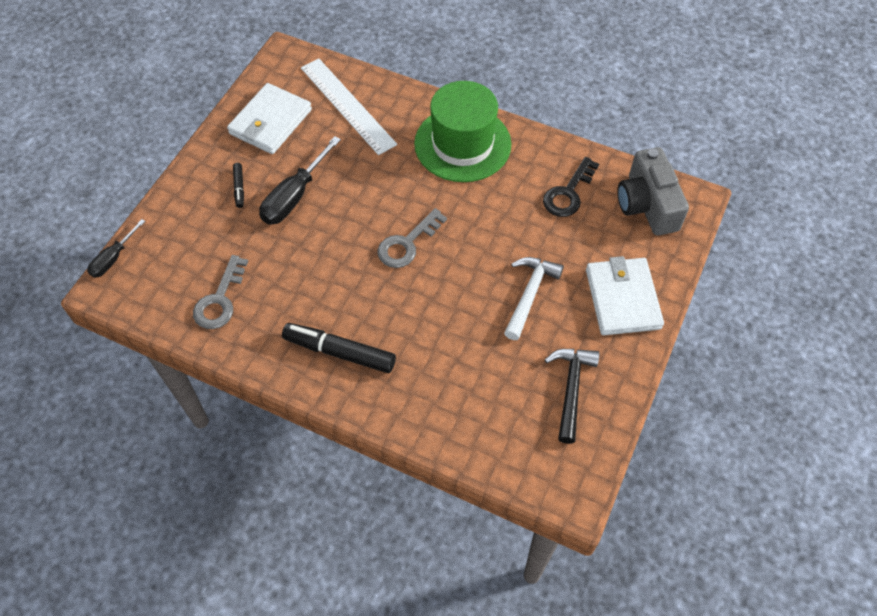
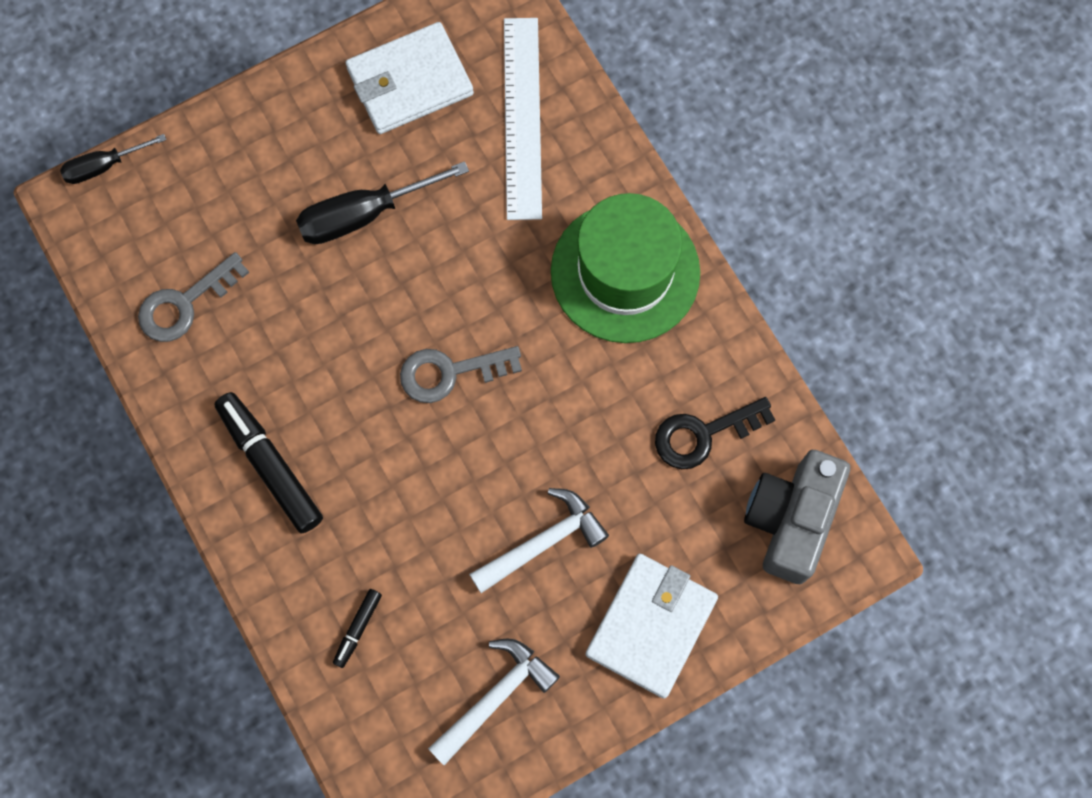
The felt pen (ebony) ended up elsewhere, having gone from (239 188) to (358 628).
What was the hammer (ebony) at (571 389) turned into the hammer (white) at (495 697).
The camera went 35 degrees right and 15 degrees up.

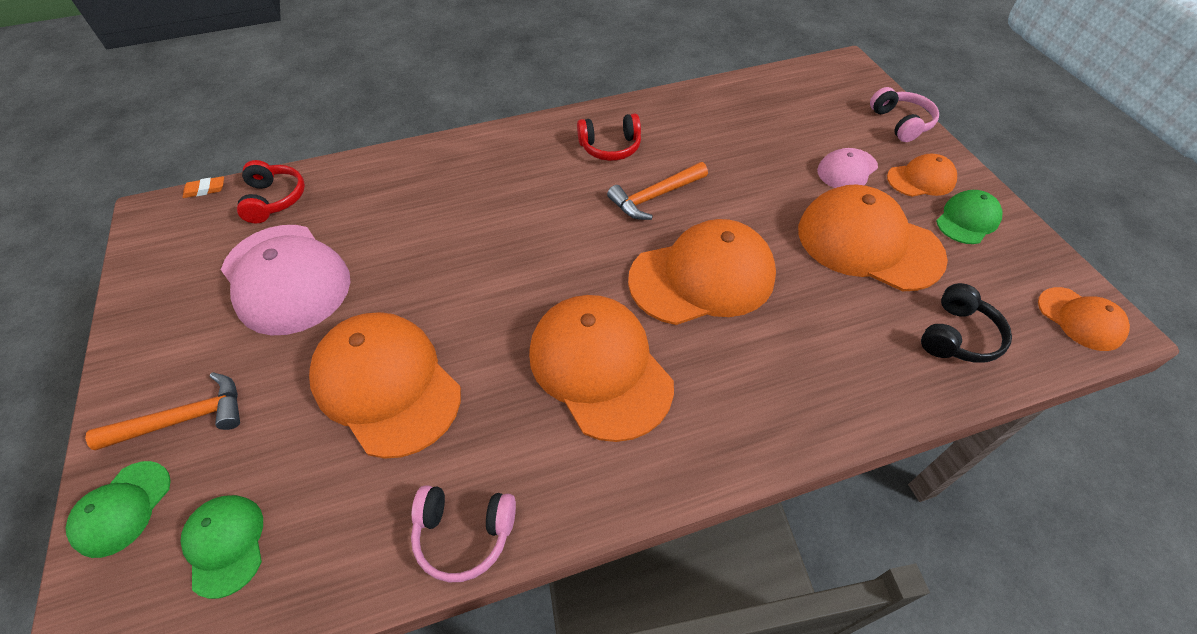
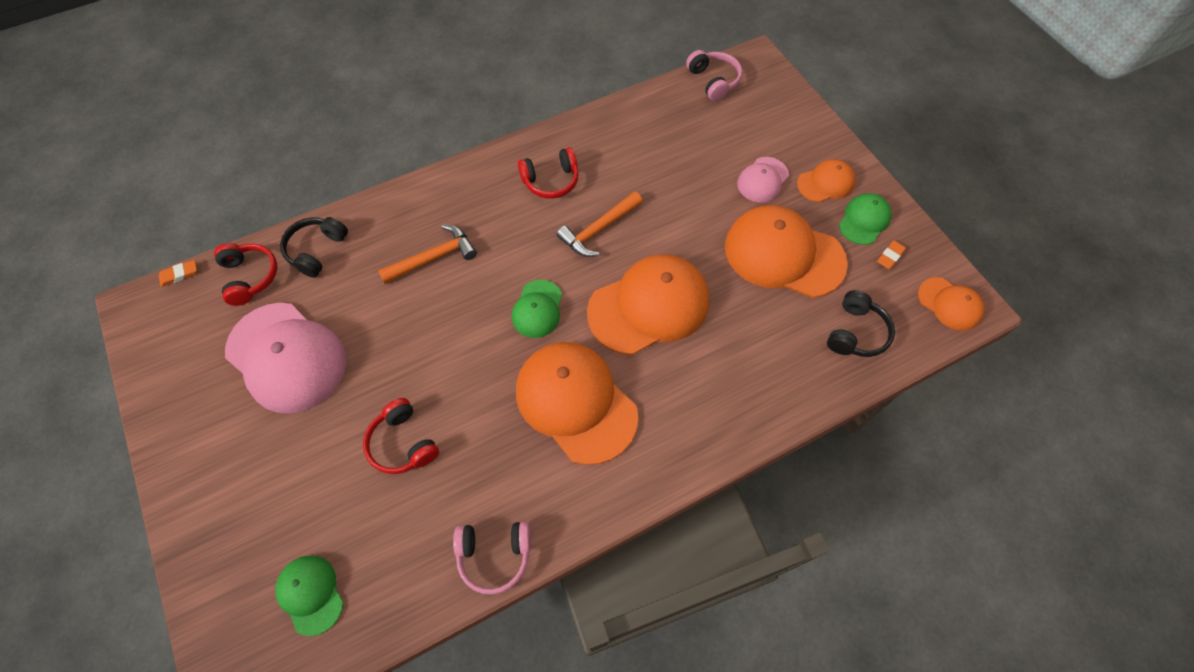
The second view gained the over-ear headphones (ebony) at (316 250).
Where the peaked cap (orange) stood at (386 385), the over-ear headphones (red) came to stand at (403 443).
The hammer (orange) ended up elsewhere, having gone from (184 419) to (434 258).
The peaked cap (leaf-green) ended up elsewhere, having gone from (122 508) to (537 309).
The over-ear headphones (pink) ended up elsewhere, having gone from (901 123) to (713 81).
The second view gained the pencil eraser (orange) at (890 256).
The camera went 10 degrees left and 10 degrees up.

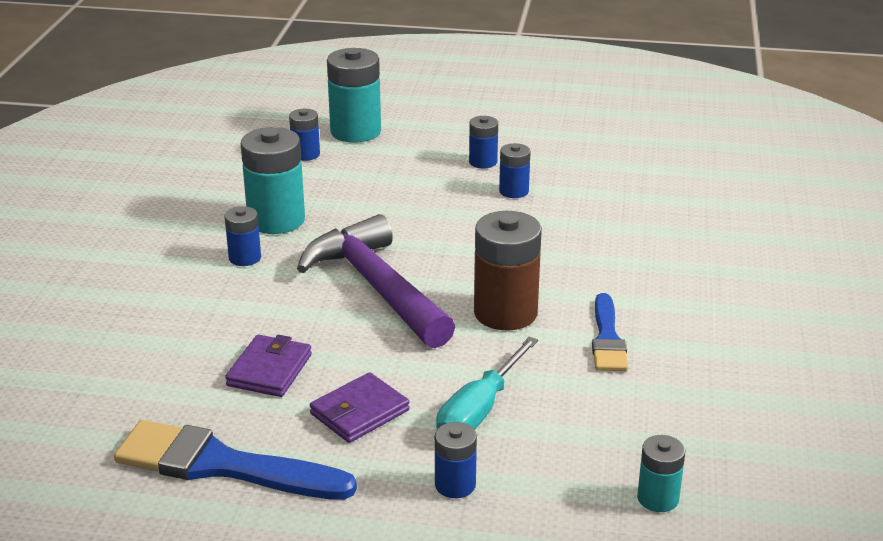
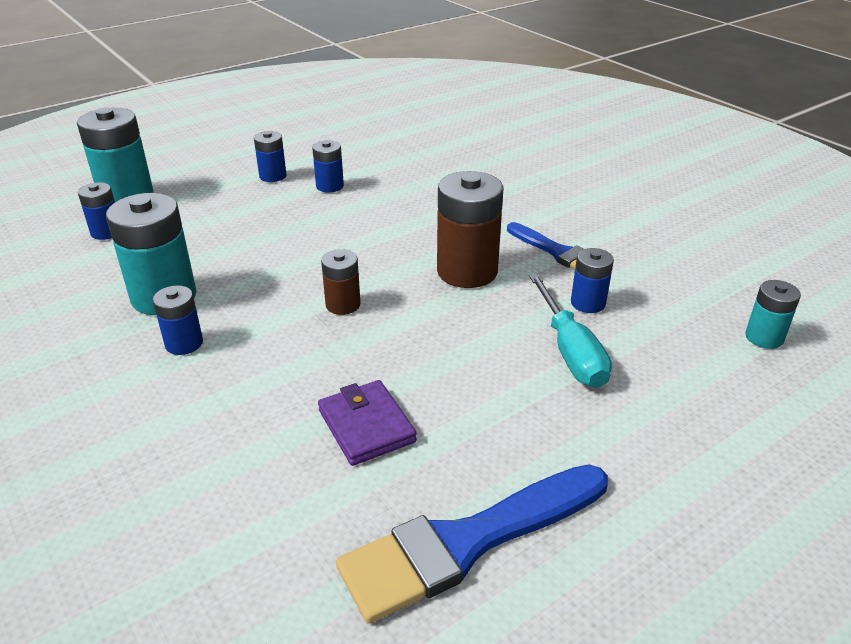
Where the hammer (purple) stood at (377 287), the battery (dark brown) came to stand at (343 304).
The battery (cobalt) ended up elsewhere, having gone from (455 485) to (588 303).
The second view lost the billfold (purple) at (359 412).
The camera went 45 degrees left and 5 degrees up.

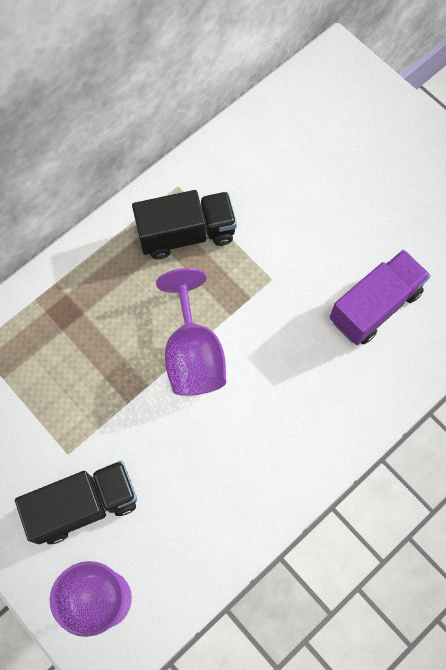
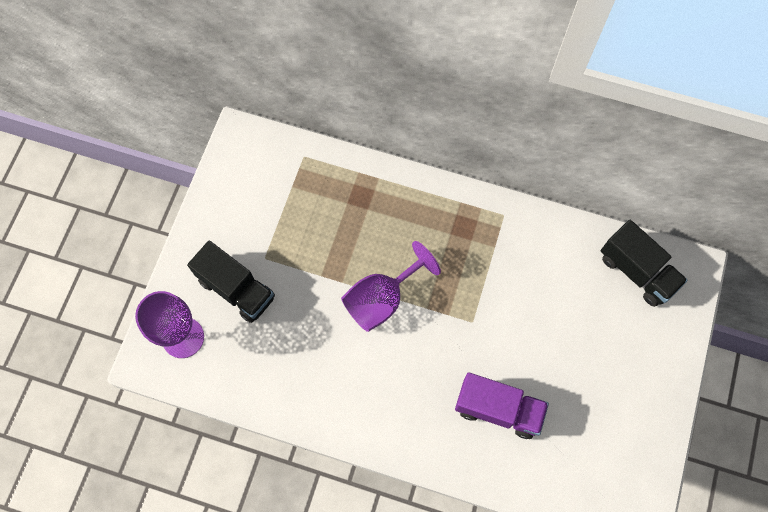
The lorry (ebony) ended up elsewhere, having gone from (186 234) to (637 271).
The camera went 60 degrees right and 0 degrees up.

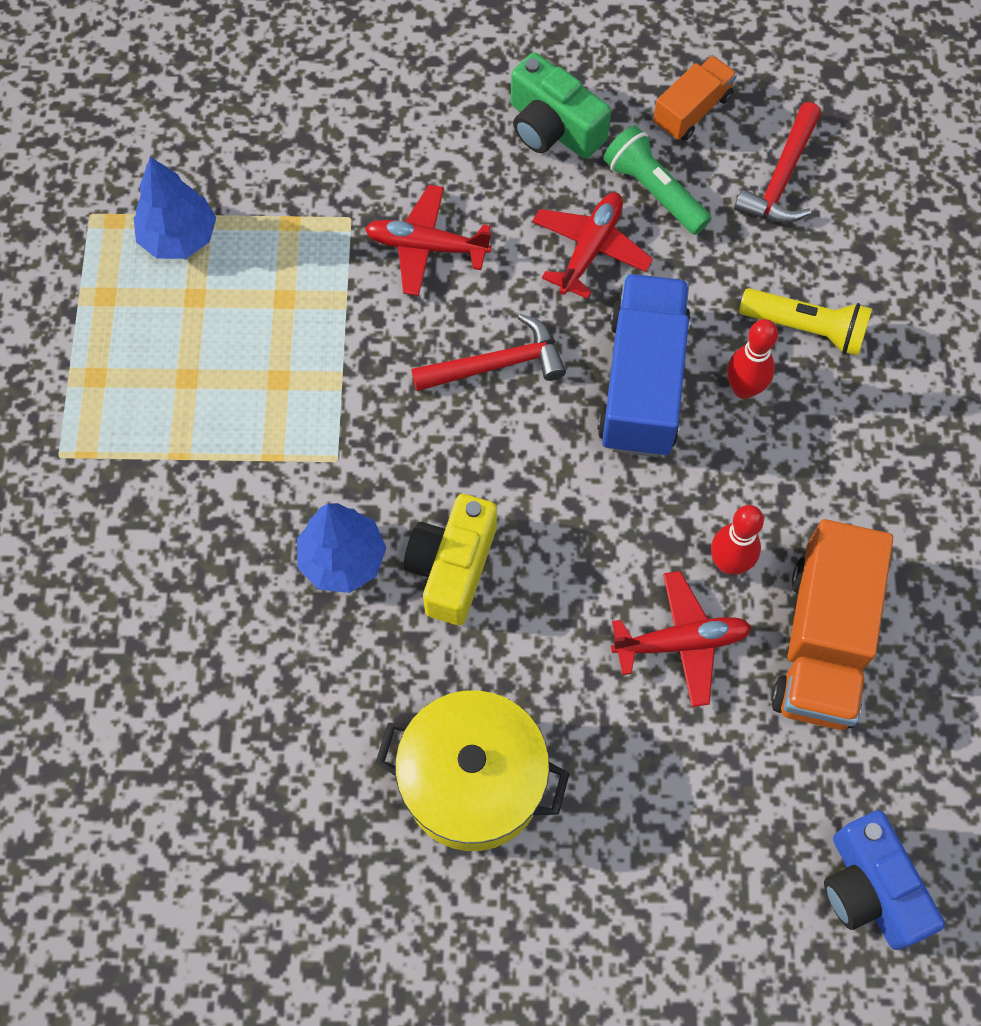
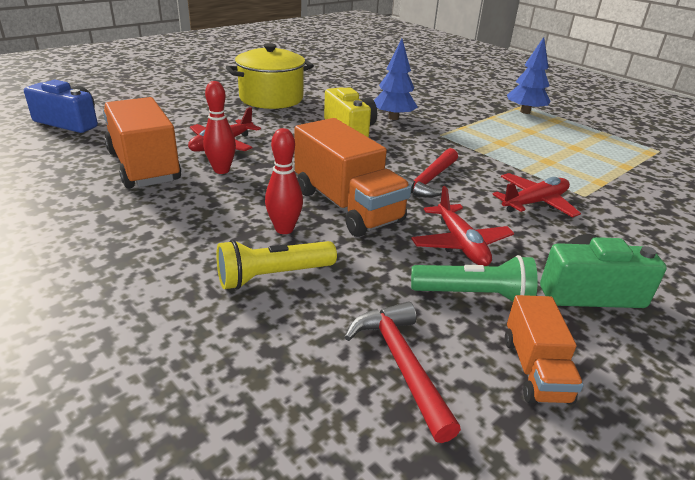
What was the lorry (cobalt) at (642 383) turned into the lorry (orange) at (347 206).
The fir tree (cobalt) ended up elsewhere, having gone from (179 237) to (525 112).
The camera went 135 degrees right and 35 degrees down.

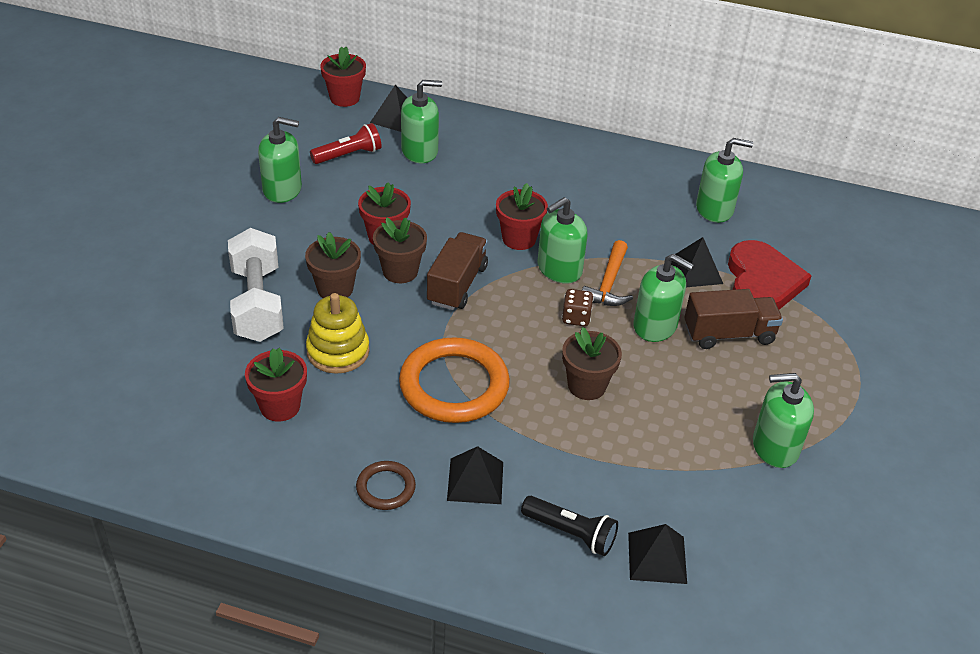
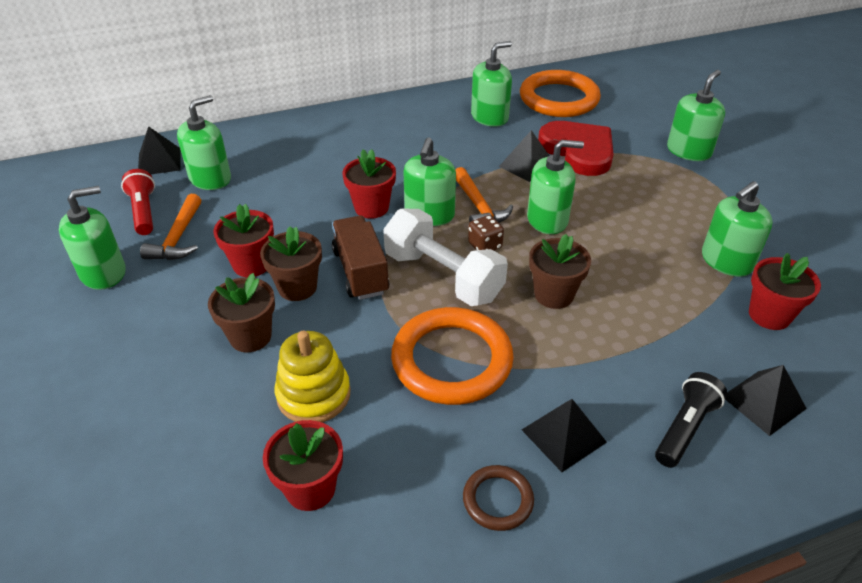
The pocket torch (red) at (348 155) ended up facing another way, 45 degrees counterclockwise from before.
The second view gained the hammer (orange) at (178 238).
The dumbbell (white) ended up elsewhere, having gone from (257 303) to (443 276).
The second view gained the ring (orange) at (559 99).
The pocket torch (ebony) at (570 533) ended up facing another way, 45 degrees counterclockwise from before.
The second view gained the pump bottle (leaf-green) at (688 151).
The flower pot (red) ended up elsewhere, having gone from (344 98) to (769 315).
The second view lost the lorry (dark brown) at (729 334).
The camera went 35 degrees left and 0 degrees up.

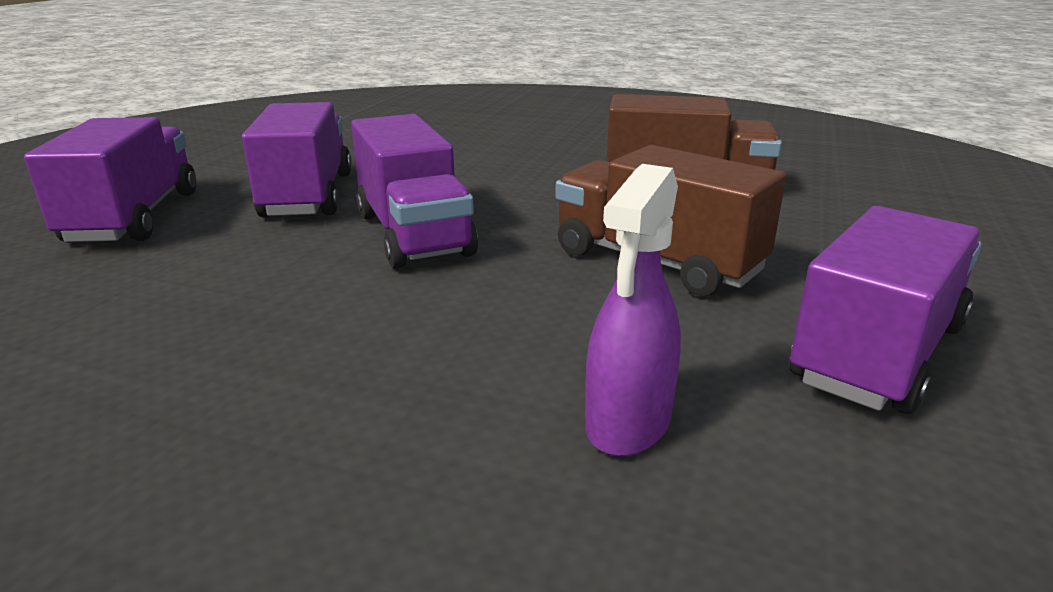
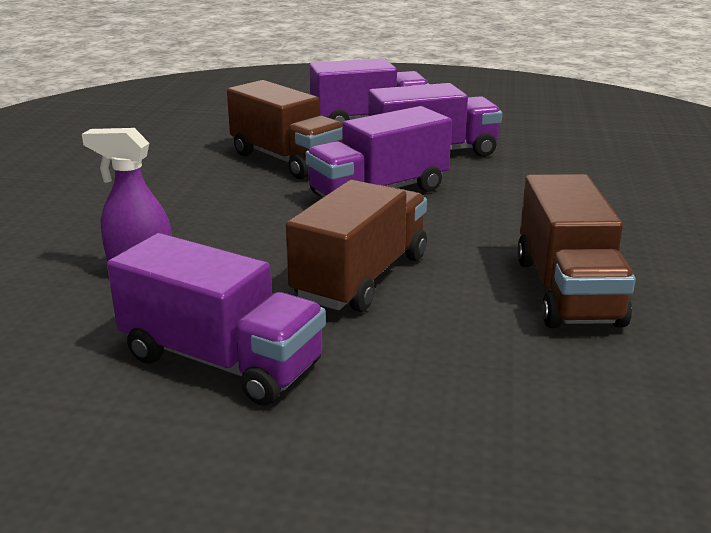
The second view gained the lorry (dark brown) at (286 160).
The camera went 80 degrees right and 0 degrees up.

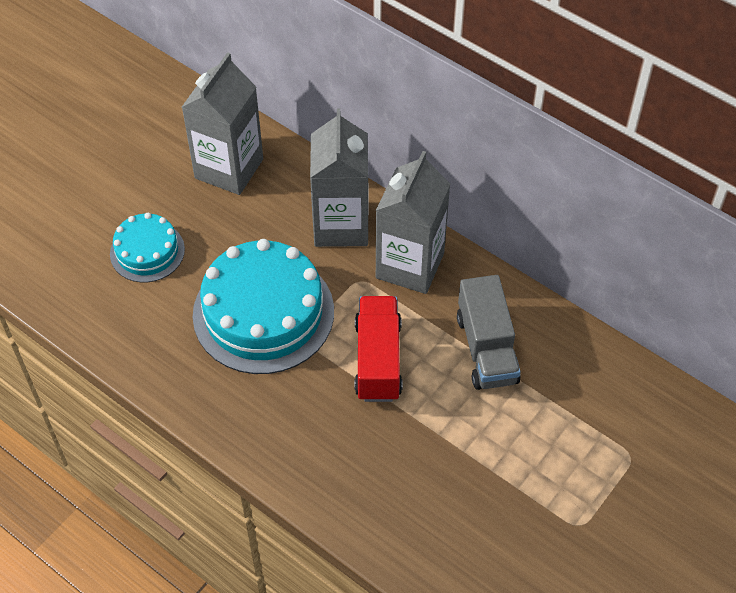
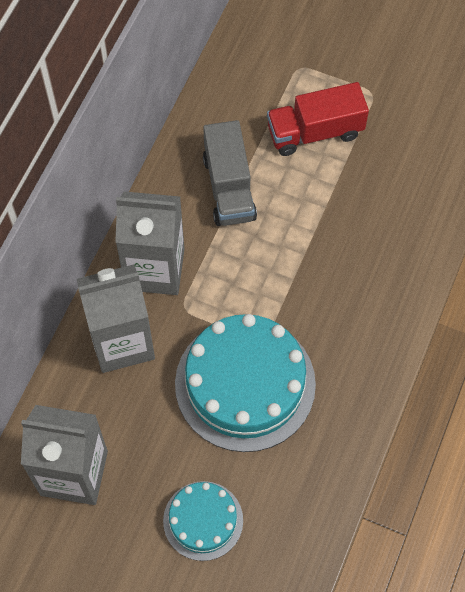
The lorry (ash-grey) at (486 349) ended up facing another way, 105 degrees clockwise from before.
The lorry (red) ended up elsewhere, having gone from (378 360) to (315 132).
The camera went 105 degrees left and 10 degrees up.

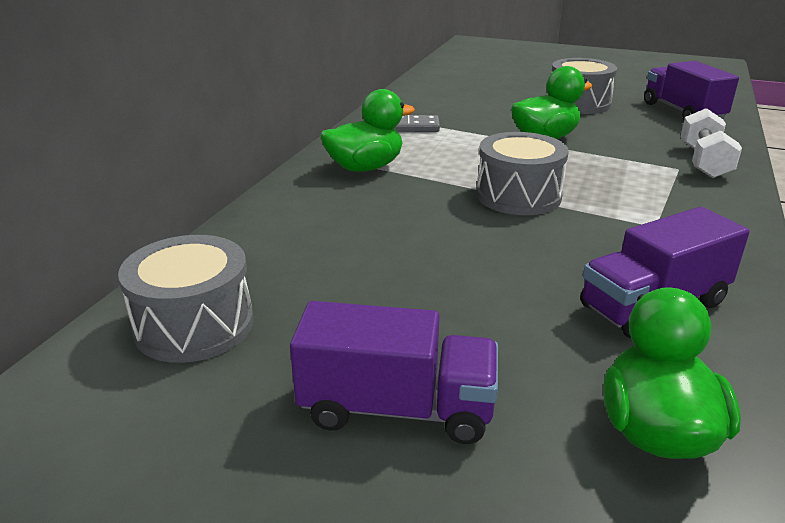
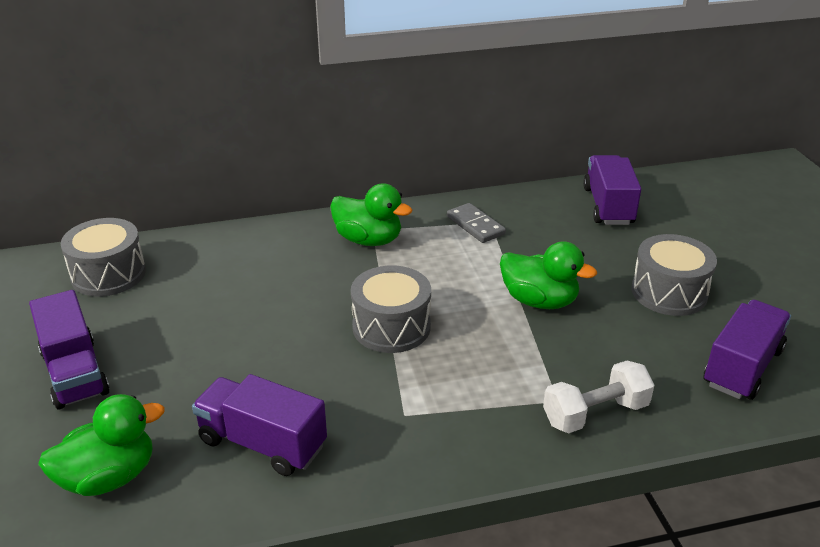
The second view gained the lorry (purple) at (608 206).
The camera went 55 degrees right and 5 degrees up.

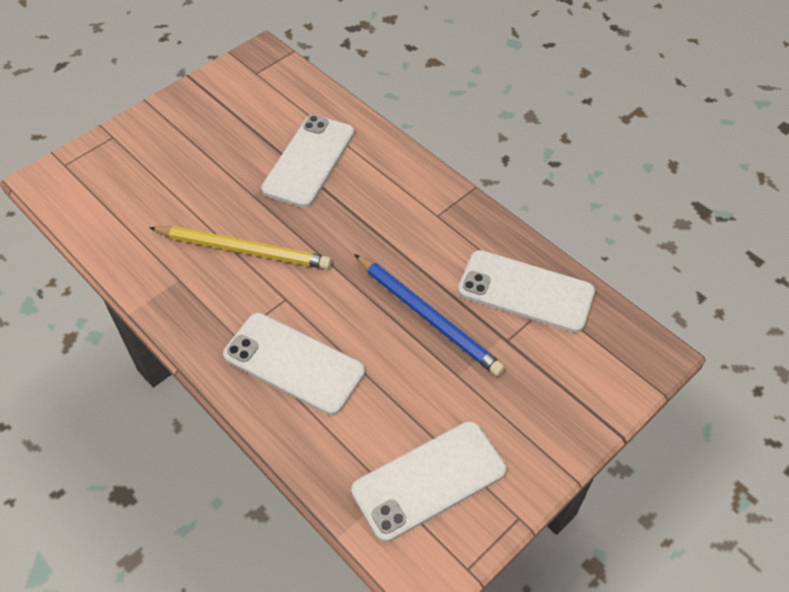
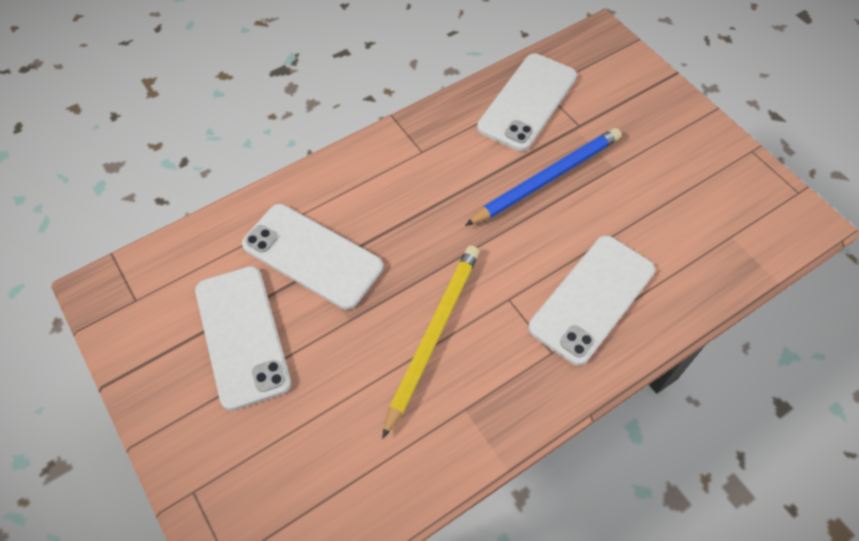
The smartphone (white) ended up elsewhere, having gone from (429 480) to (242 336).
The camera went 80 degrees left and 5 degrees up.

